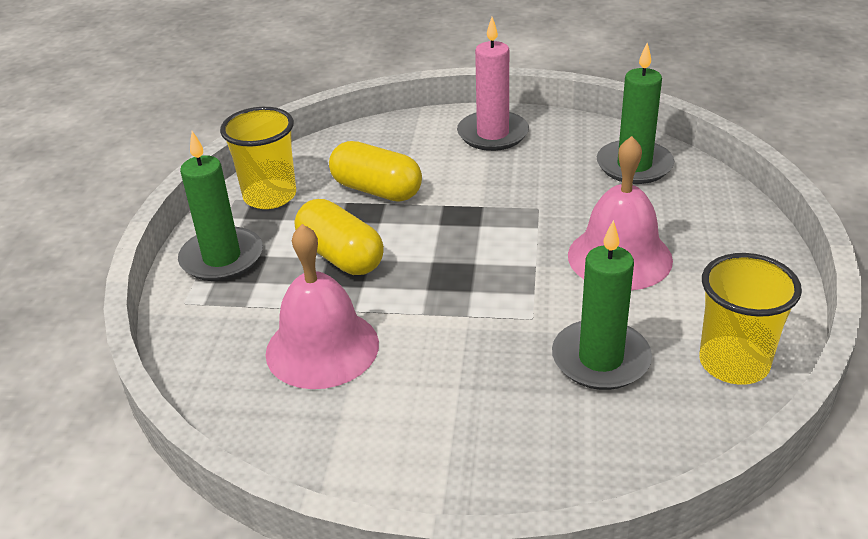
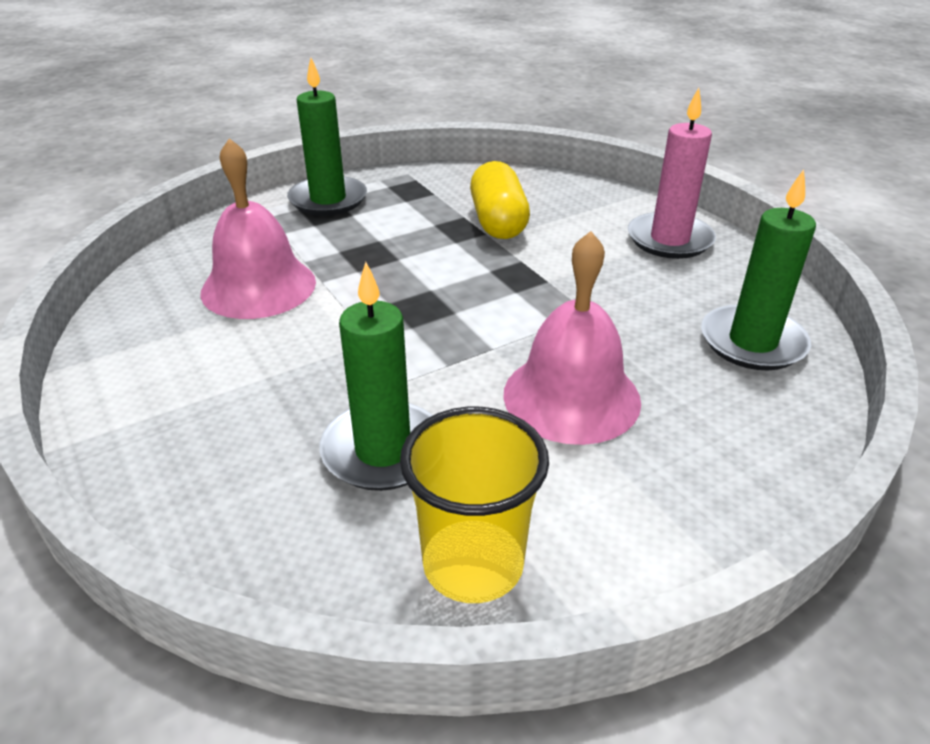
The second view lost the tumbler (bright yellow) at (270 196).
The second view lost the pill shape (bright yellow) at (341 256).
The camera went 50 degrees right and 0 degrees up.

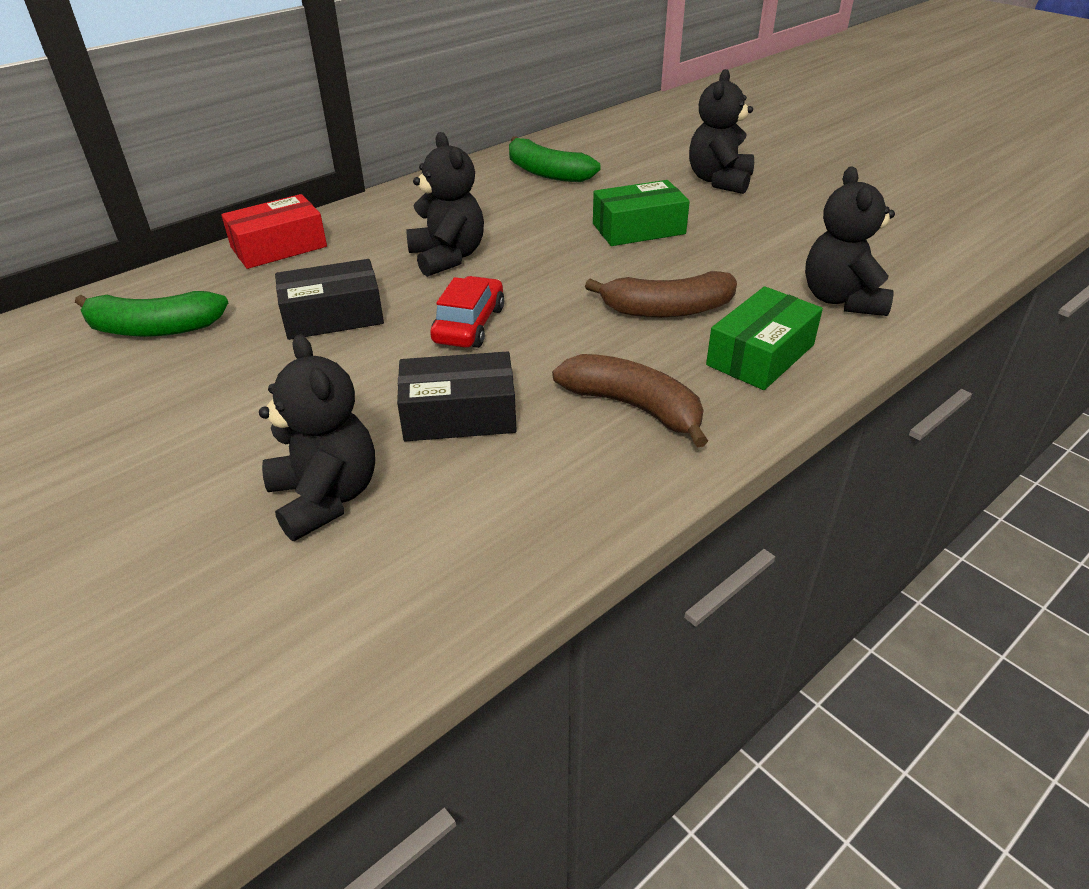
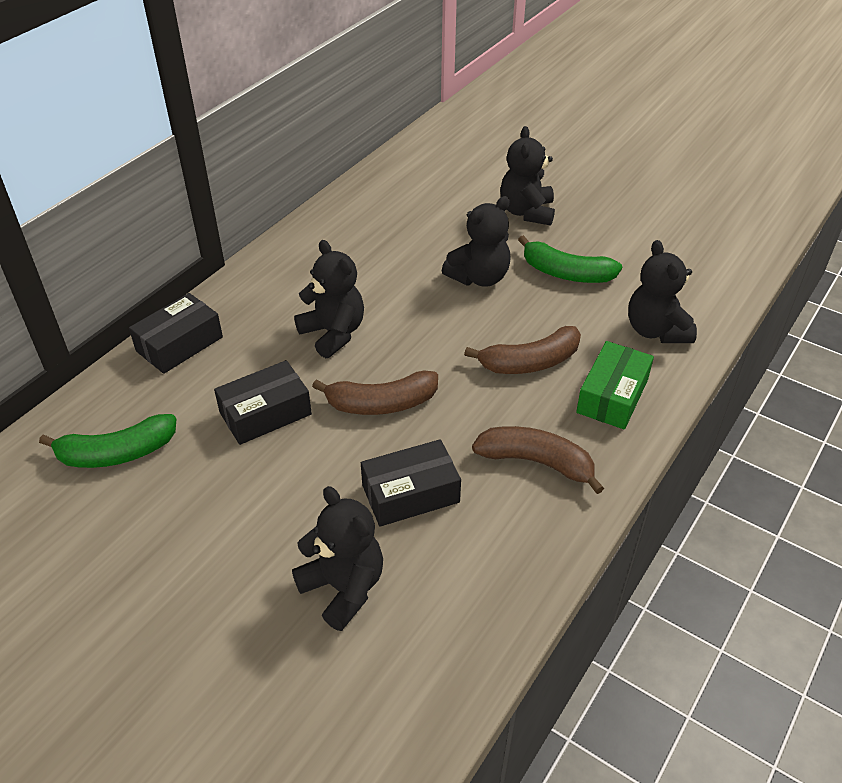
What was the box (red) at (279 247) turned into the box (ebony) at (179 344).
Where the automobile (red) stood at (469 325), the banana (dark brown) came to stand at (381 404).
Where the box (leaf-green) stood at (638 229), the teddy (ebony) came to stand at (479 277).
The banana (leaf-green) ended up elsewhere, having gone from (546 173) to (566 273).
The camera went 15 degrees left and 5 degrees up.

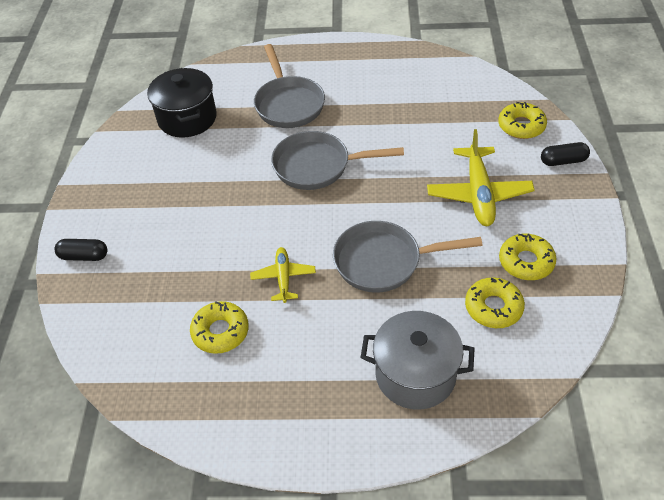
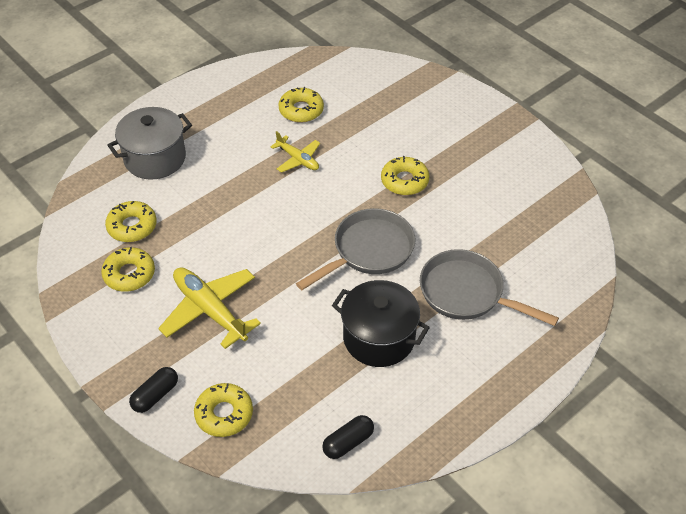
The pill shape (ebony) ended up elsewhere, having gone from (84 256) to (348 442).
The cooking pot (ebony) ended up elsewhere, having gone from (187 118) to (379 338).
The second view gained the glazed donut (bright yellow) at (404 181).
The second view lost the frying pan (ash-grey) at (384 261).
The camera went 135 degrees right and 0 degrees up.

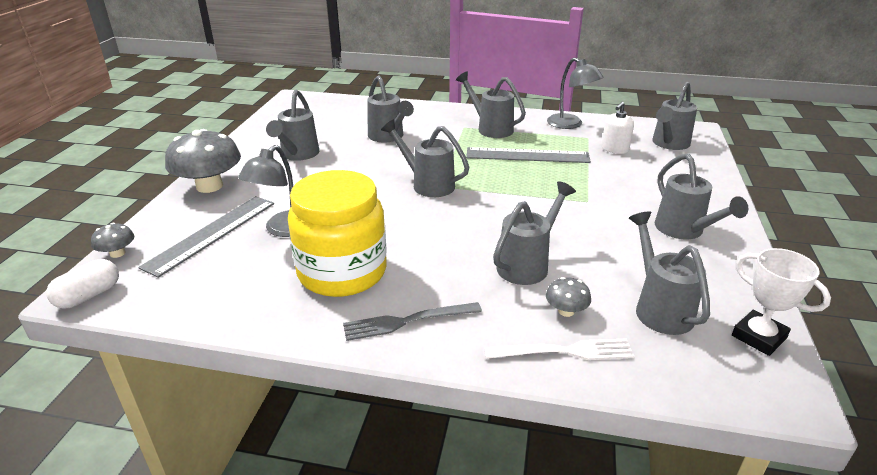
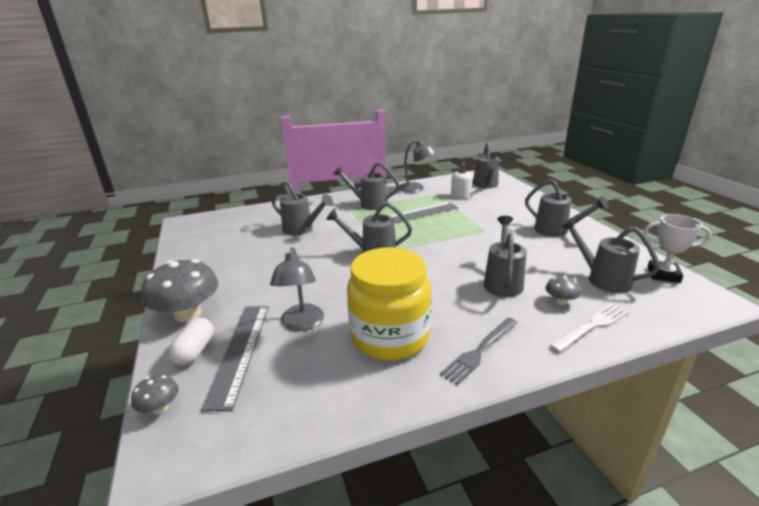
The pill shape (white) ended up elsewhere, having gone from (89 296) to (195 351).
The second view lost the watering can (ash-grey) at (298 155).
The camera went 30 degrees left and 5 degrees down.

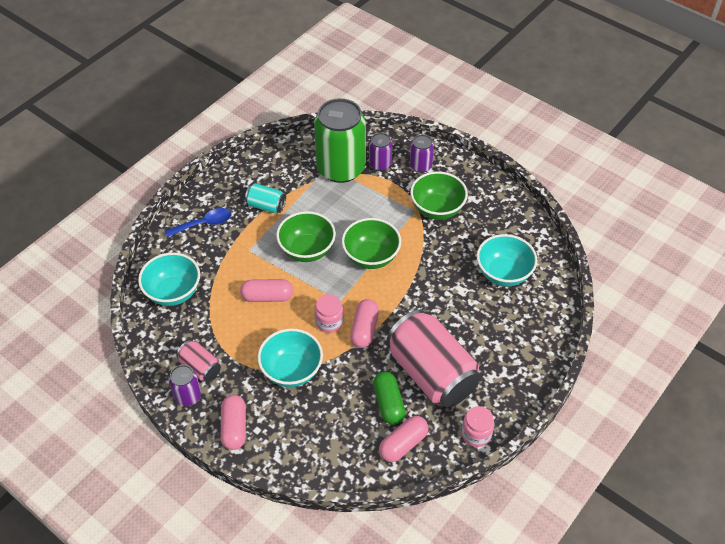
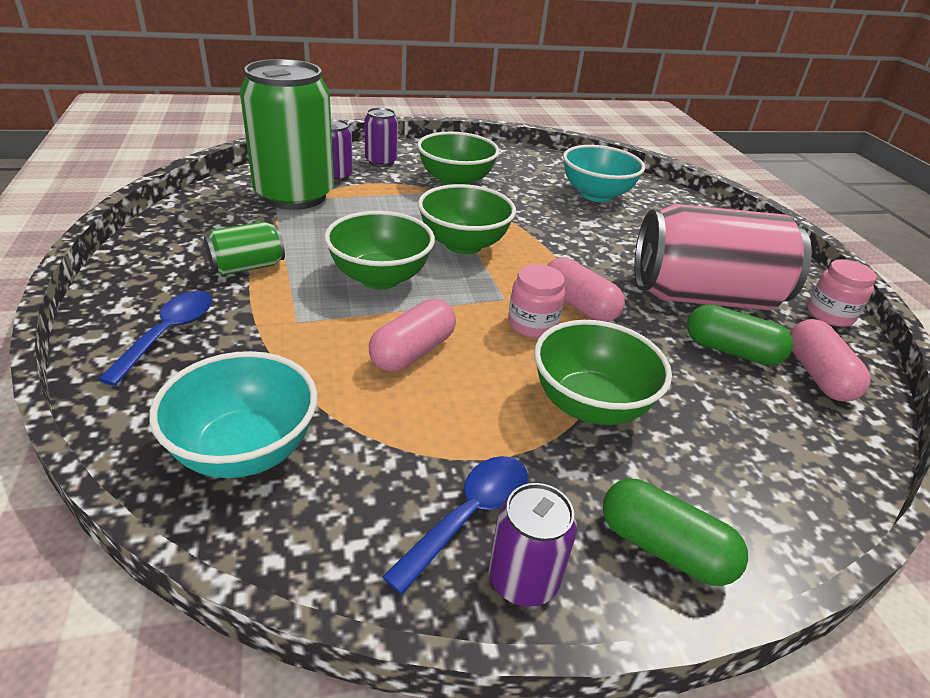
What was the soda can (aqua) at (266 206) turned into the soda can (leaf-green) at (247 267).
Where the soda can (pink) stood at (200 367), the tablespoon (cobalt) came to stand at (469 515).
What was the serving bowl (aqua) at (292 370) turned into the serving bowl (leaf-green) at (590 405).
What was the pill shape (pink) at (234 427) turned into the pill shape (leaf-green) at (664 548).
The camera went 55 degrees left and 15 degrees down.

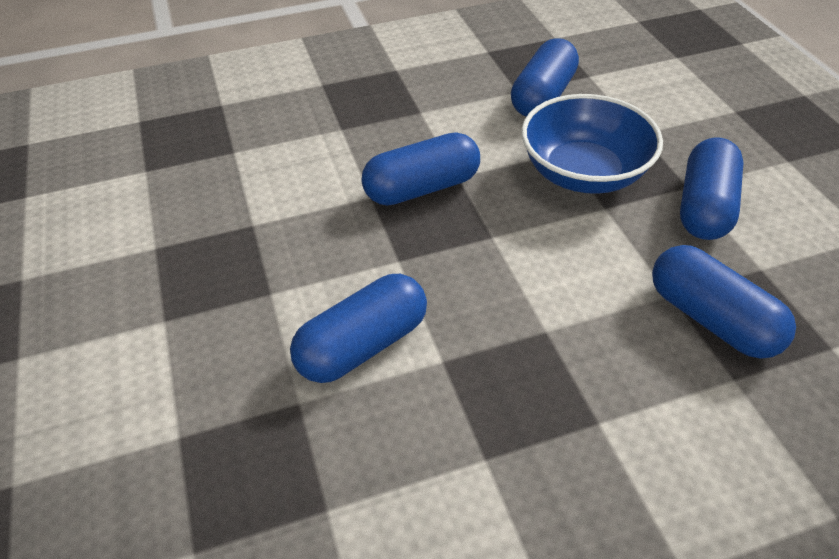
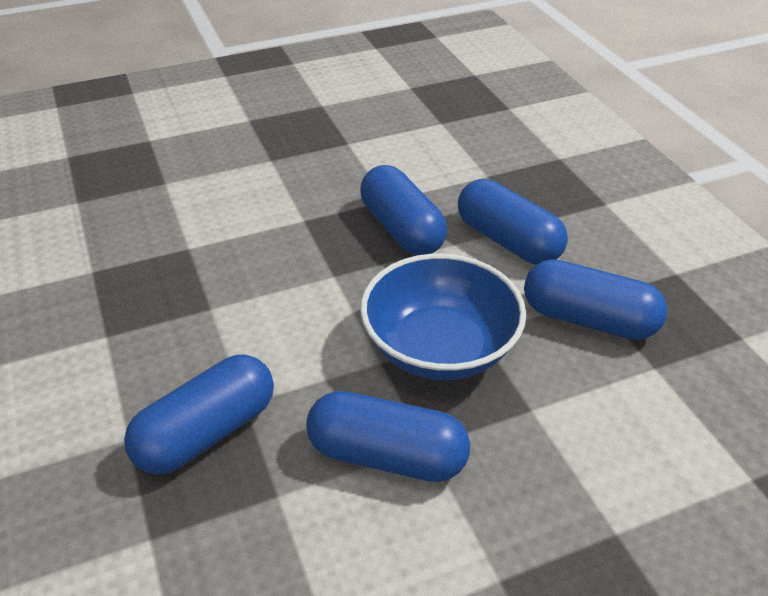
The pill shape (cobalt) ended up elsewhere, having gone from (362 345) to (508 241).
The camera went 85 degrees right and 5 degrees down.

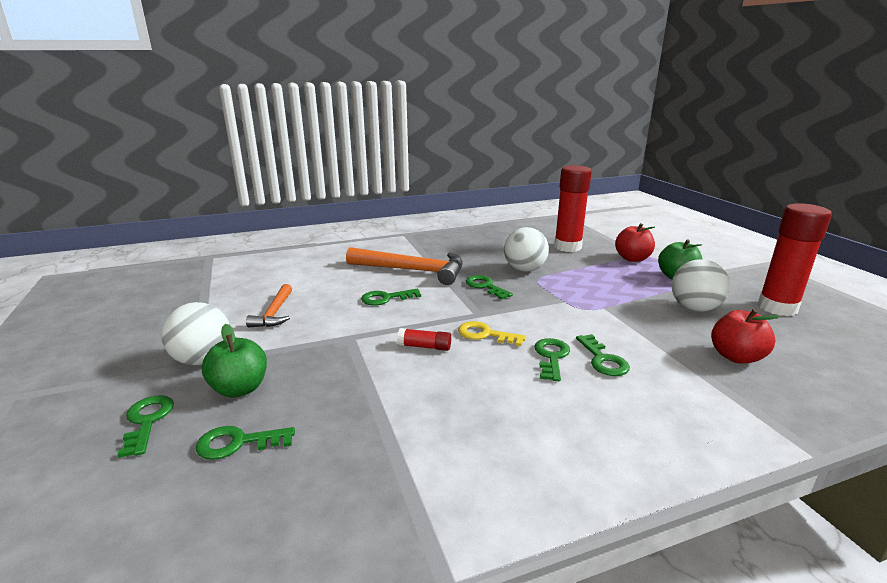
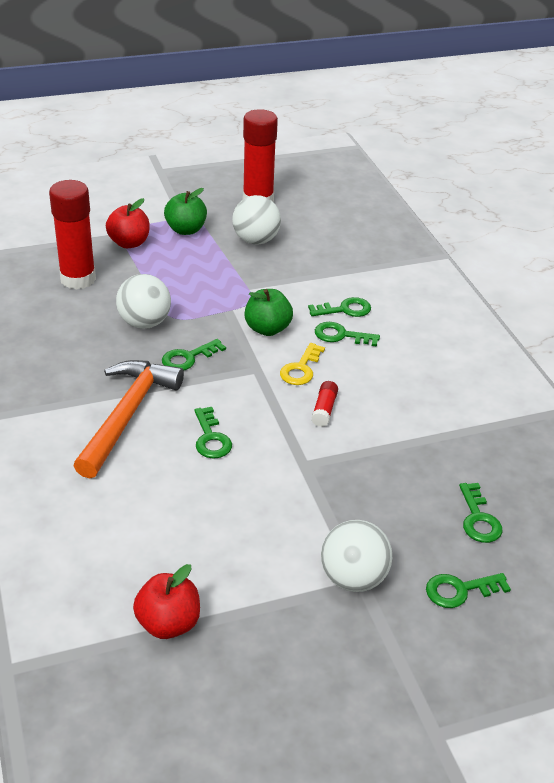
The apple (red) ended up elsewhere, having gone from (736 357) to (168 623).
The apple (leaf-green) ended up elsewhere, having gone from (240 389) to (267 329).
The second view lost the hammer (orange) at (275 313).
The camera went 90 degrees left and 15 degrees up.

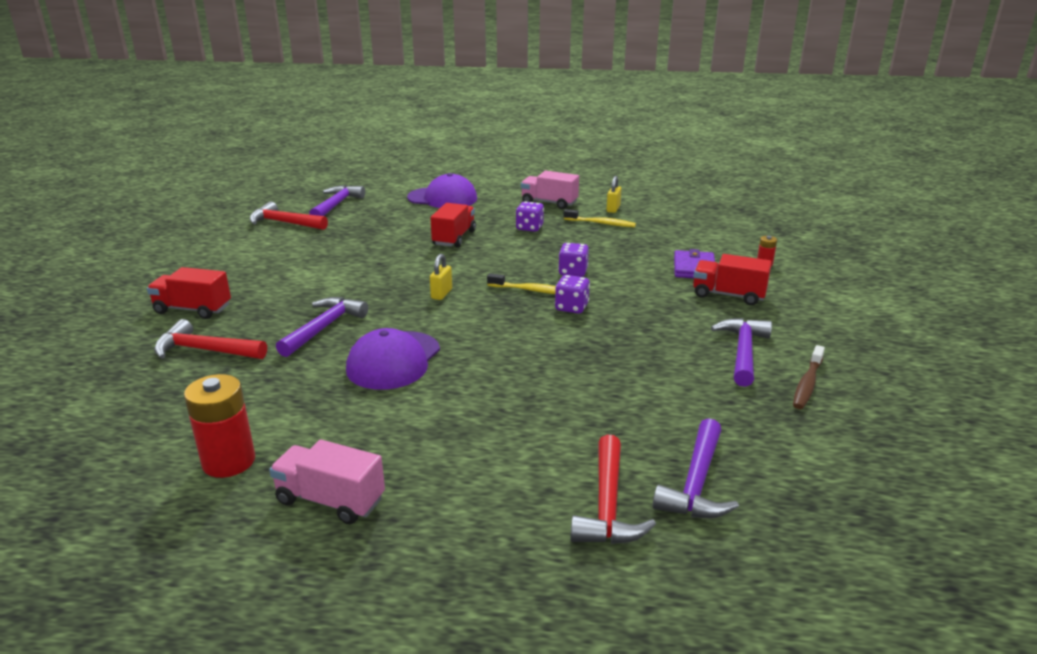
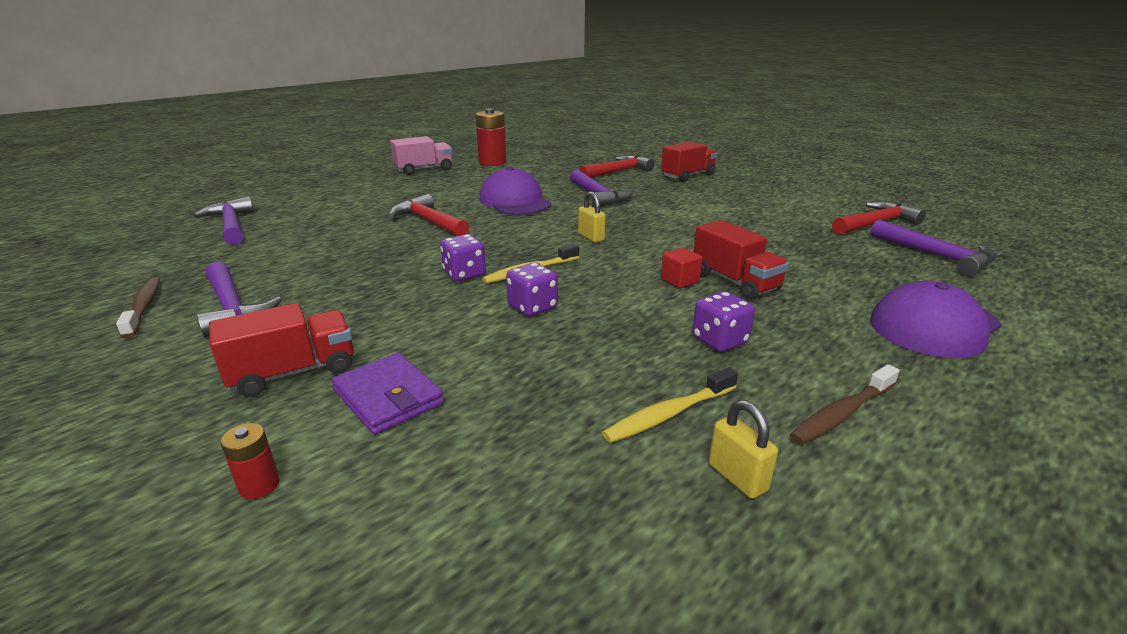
The hammer (red) ended up elsewhere, having gone from (607 506) to (429 221).
The second view gained the block (red) at (679 280).
Where the lorry (pink) stood at (549 203), the dental brush (dark brown) came to stand at (842 413).
The camera went 130 degrees right and 0 degrees up.

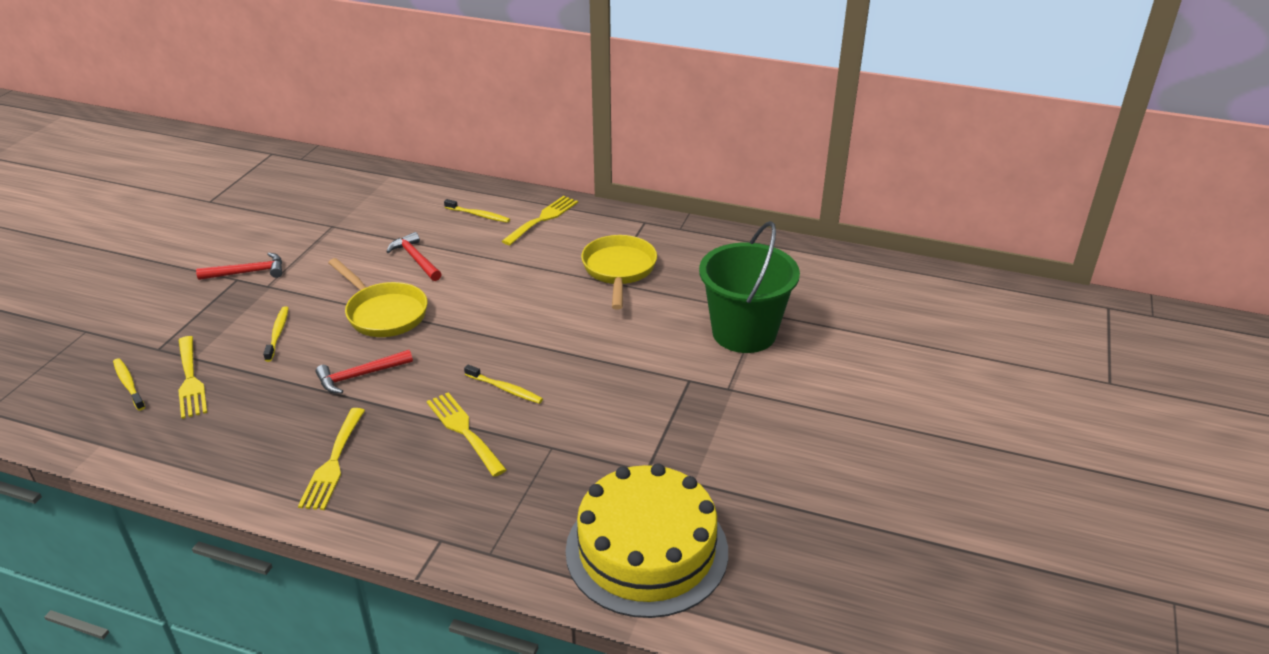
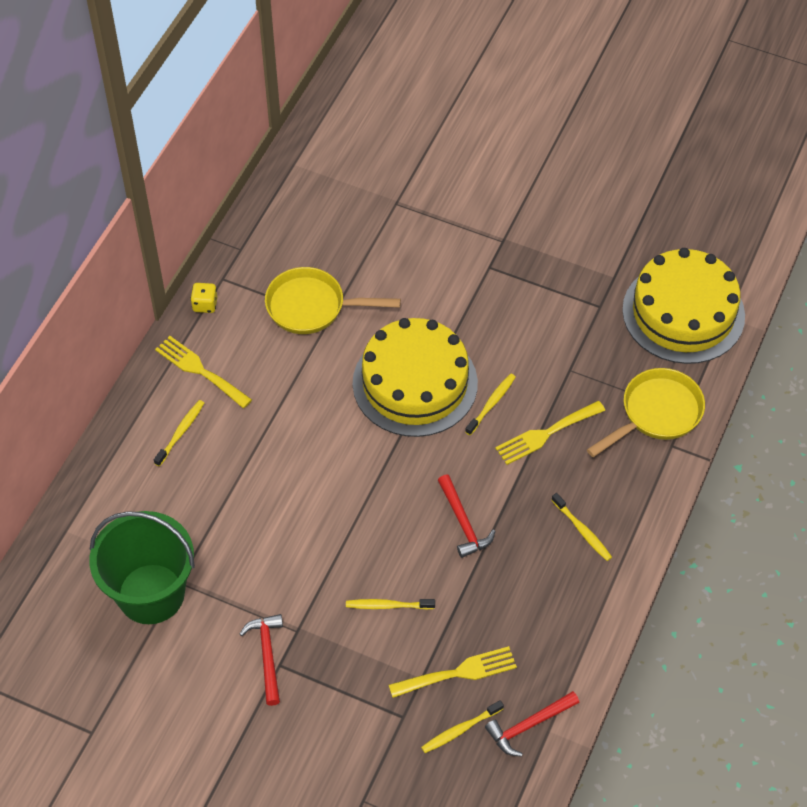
The sand bucket (leaf-green) ended up elsewhere, having gone from (744 333) to (151 594).
The second view gained the dice (bright yellow) at (205 304).
The second view gained the gateau (bright yellow) at (415 383).
The hammer (red) ended up elsewhere, having gone from (416 259) to (528 725).
Where the table fork (bright yellow) stood at (333 463), the dental brush (bright yellow) came to stand at (582 531).
The frying pan (bright yellow) ended up elsewhere, having gone from (384 313) to (656 413).
The camera went 85 degrees left and 20 degrees up.

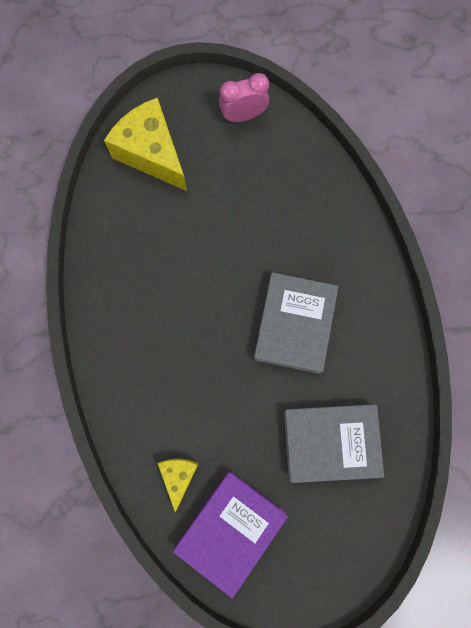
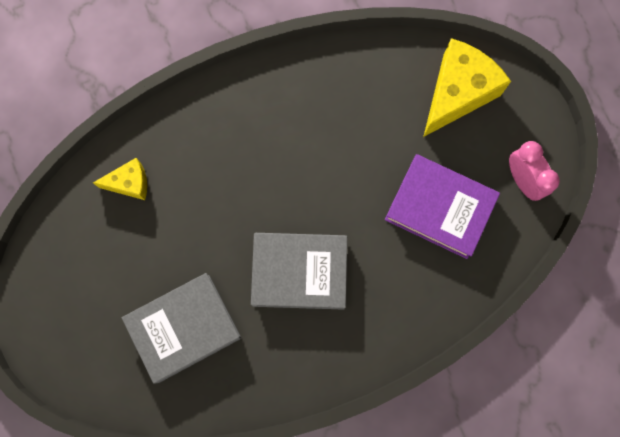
The book (ash-grey) at (330 442) ended up facing another way, 75 degrees clockwise from before.
The book (purple) ended up elsewhere, having gone from (230 530) to (439 208).
The camera went 80 degrees right and 0 degrees up.

